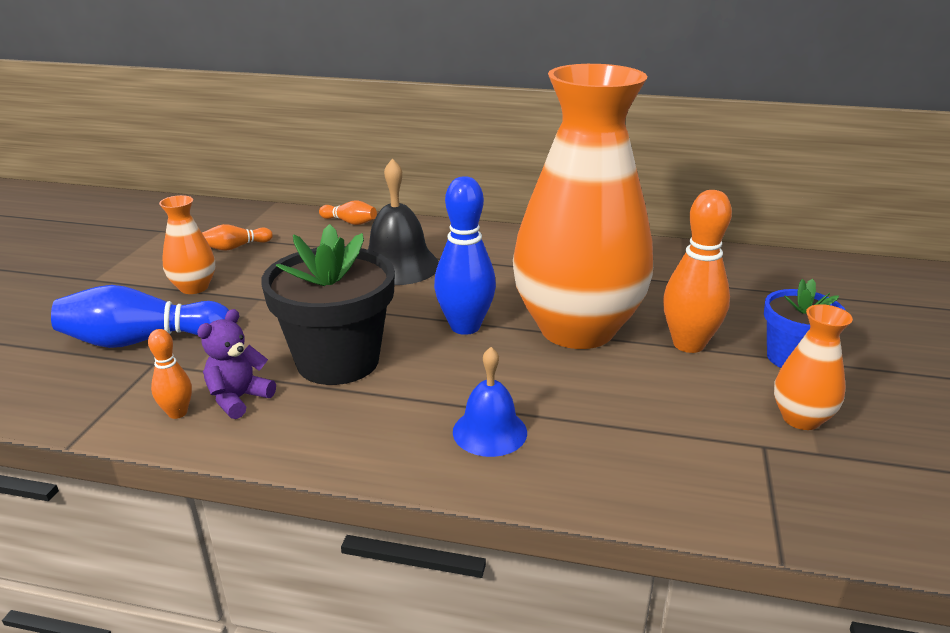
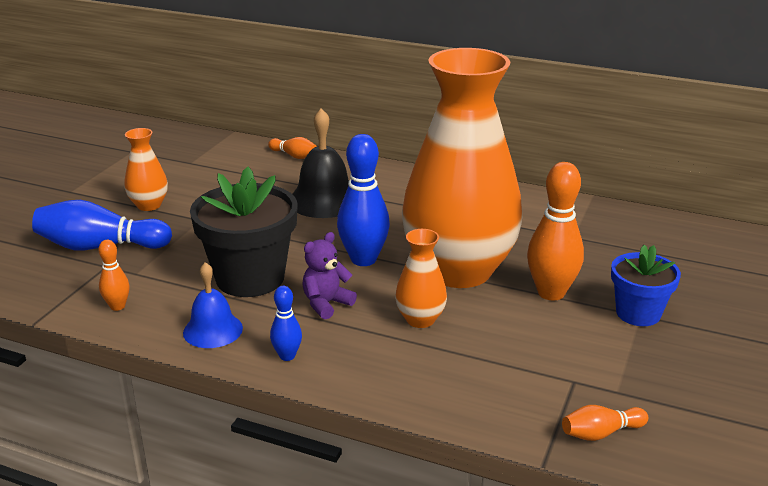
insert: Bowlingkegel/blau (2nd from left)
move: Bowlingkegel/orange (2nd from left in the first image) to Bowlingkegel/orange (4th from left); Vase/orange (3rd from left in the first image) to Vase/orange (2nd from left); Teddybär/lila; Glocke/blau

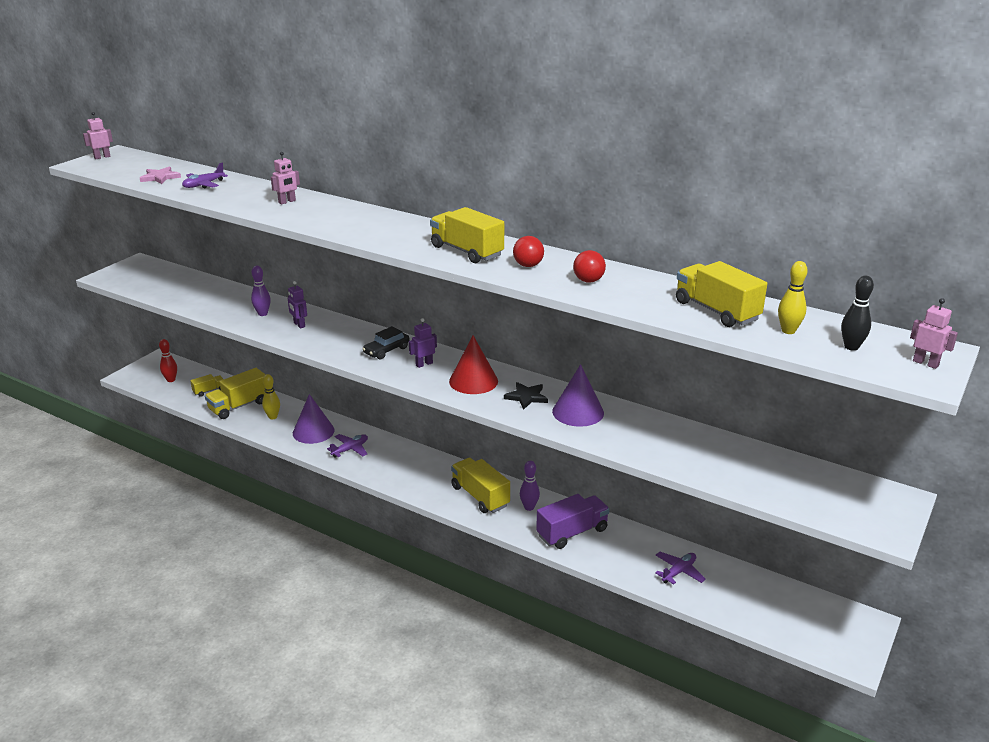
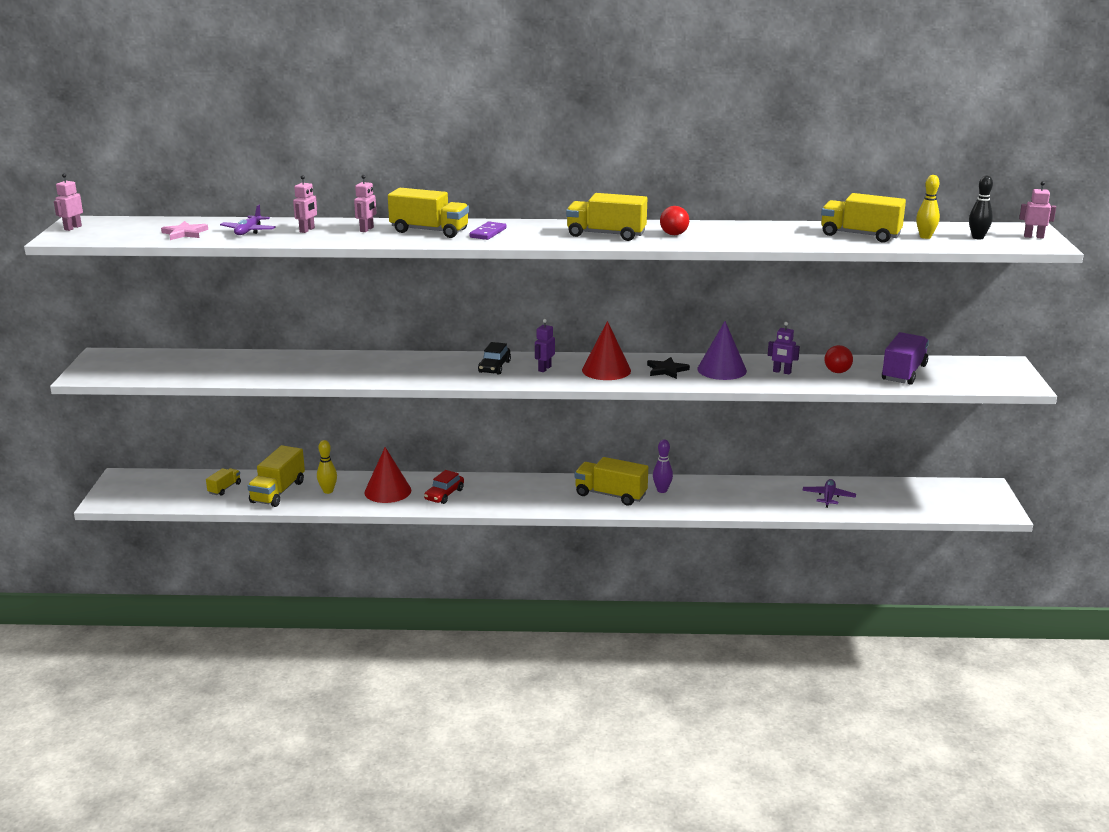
delete: Bowlingkegel/lila (1st from left); Bowlingkegel/rot
insert: Roboter/rosa (2nd from left); Lastwagen/gelb (3rd from left); Dominostein/lila
move: Ball/rot (2nd from left); Roboter/lila (1st from left in the first image) to Roboter/lila (2nd from left); Lastwagen/lila
replace: Flugzeug/lila (2nd from left) to Auto/rot
recolor: Kegel/lila (1st from left) to Kegel/rot (1st from left)

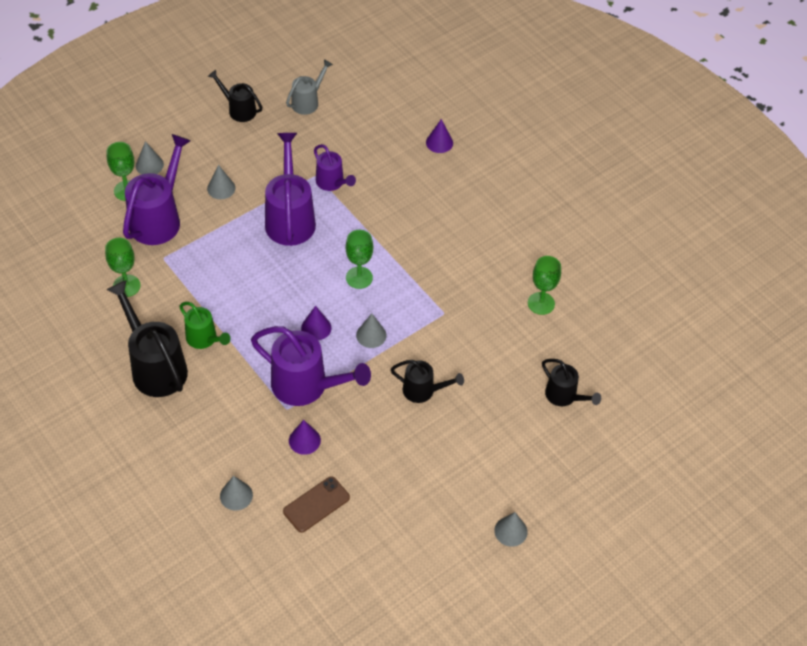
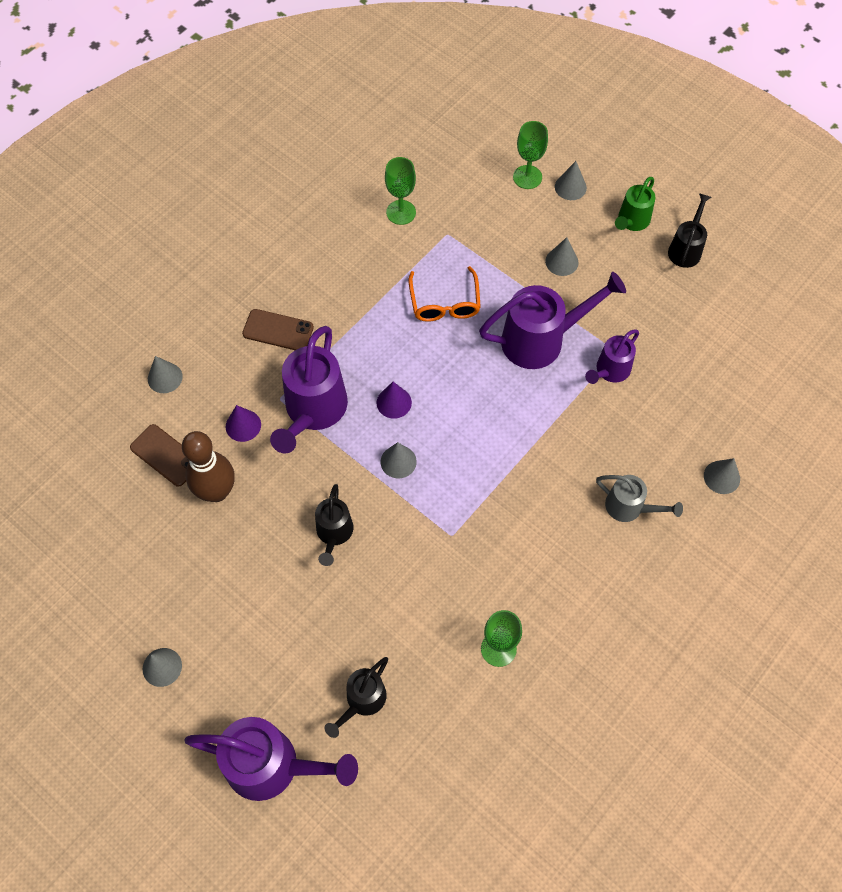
delete: Kelch/grün (3rd from left); Gießkanne/schwarz (1st from left)
insert: Brille/orange; Handy/braun (2nd from left); Bowlingkegel/braun
move: Gießkanne/grau; Gießkanne/lila (1st from left); Gießkanne/grün
recolor: Kegel/lila (3rd from left) to Kegel/grau (6th from left)

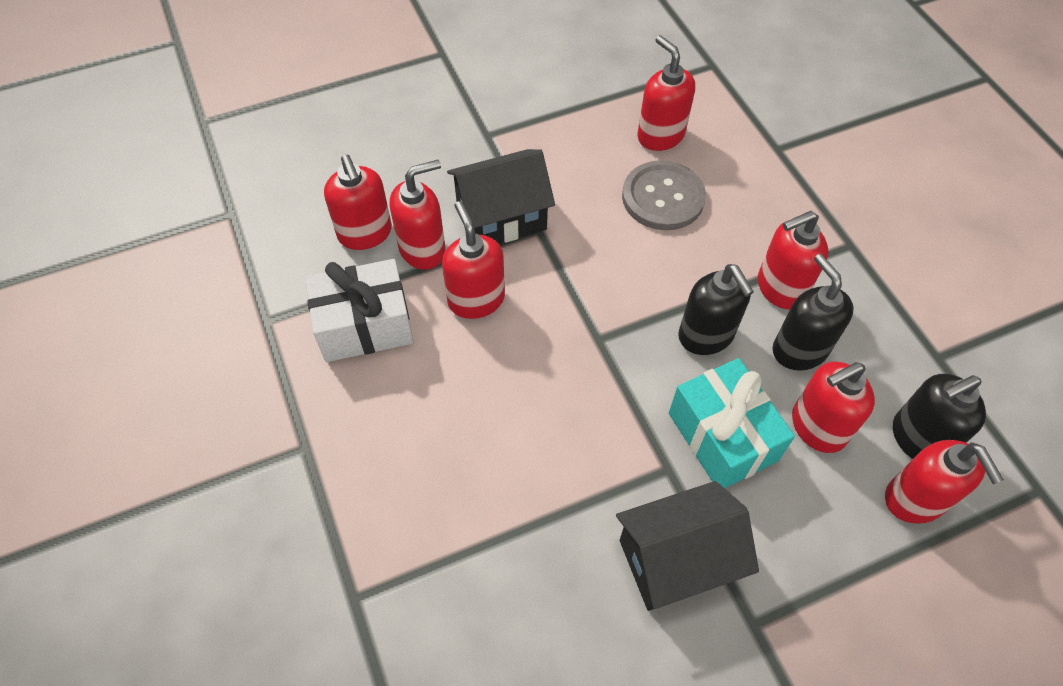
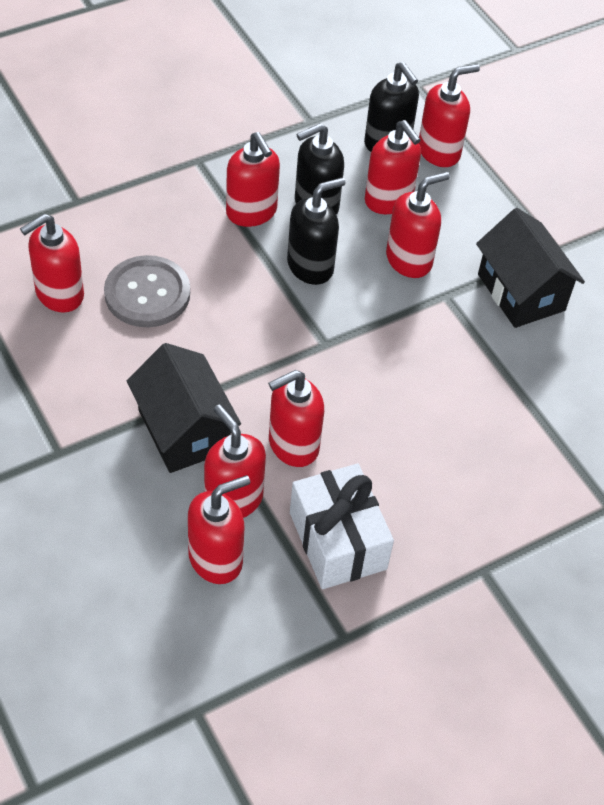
replace: Geschenk/türkis to Seifenspender/rot (7th from left)

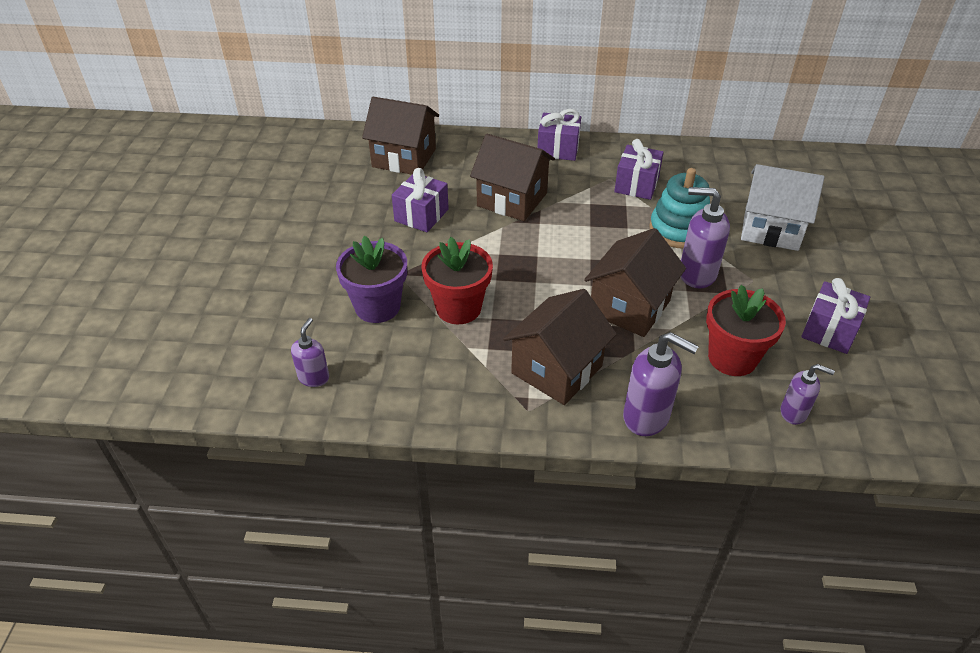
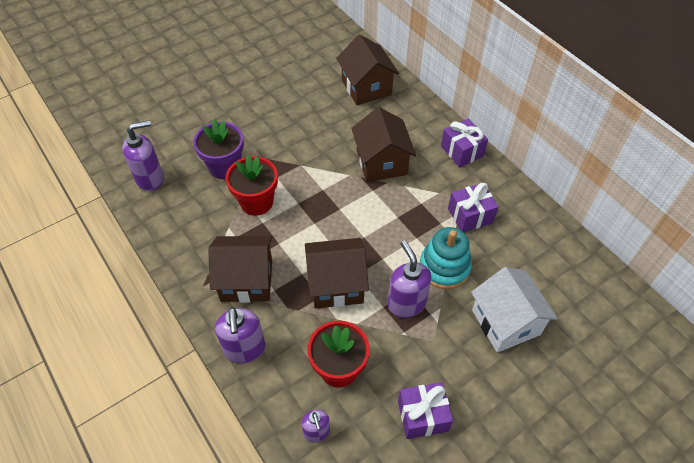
delete: Geschenk/lila (1st from left)
resize: Seifenspender/lila (1st from left) x1.67

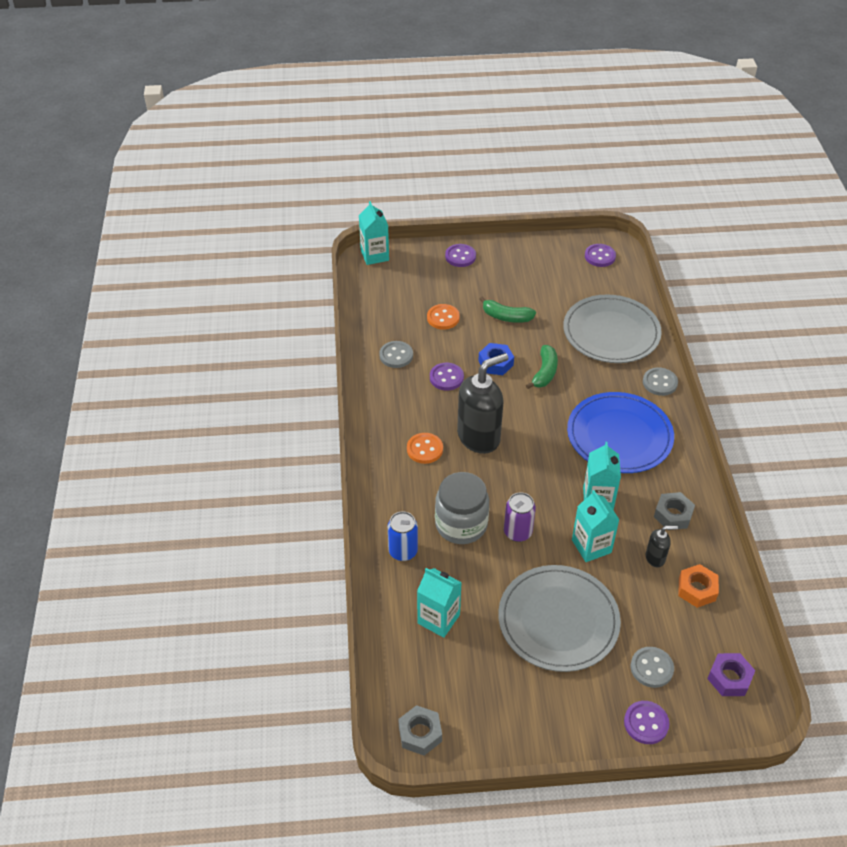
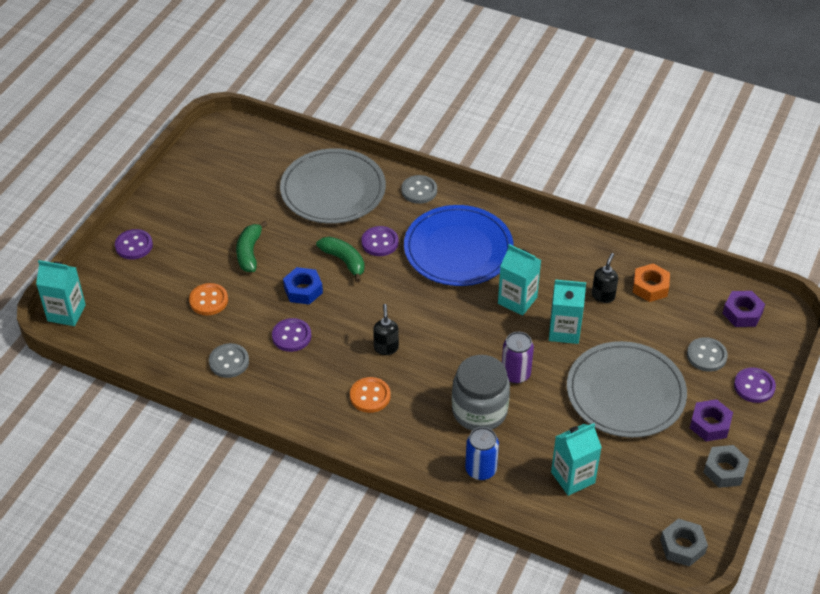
insert: Sechskantmutter/lila (1st from left)
move: Knopf/lila (3rd from left); Sechskantmutter/grau (2nd from left)
rotate: Banane/grün (1st from left) 135 degrees clockwise
resize: Seifenspender/schwarz (1st from left) x0.46

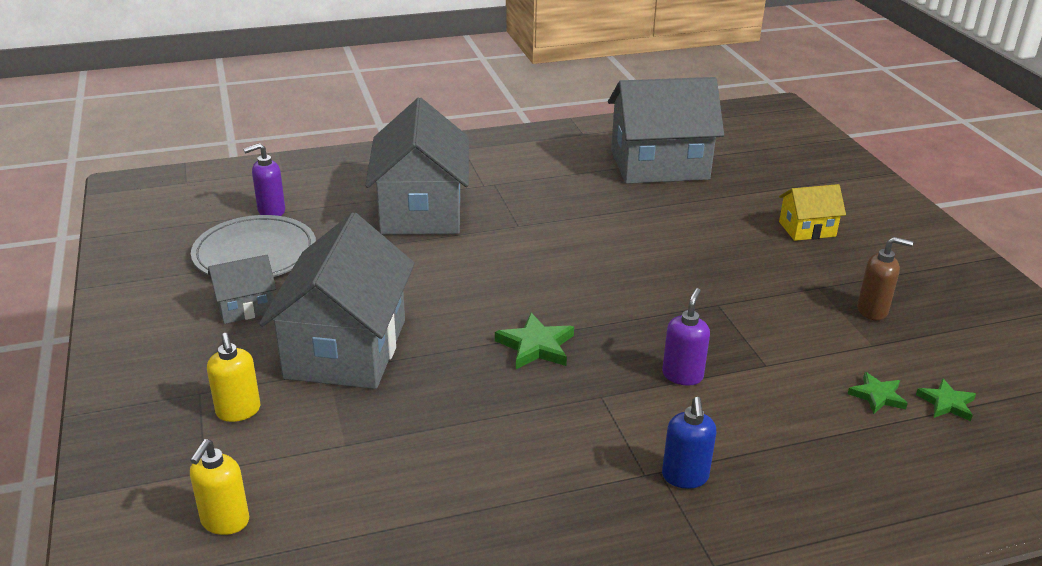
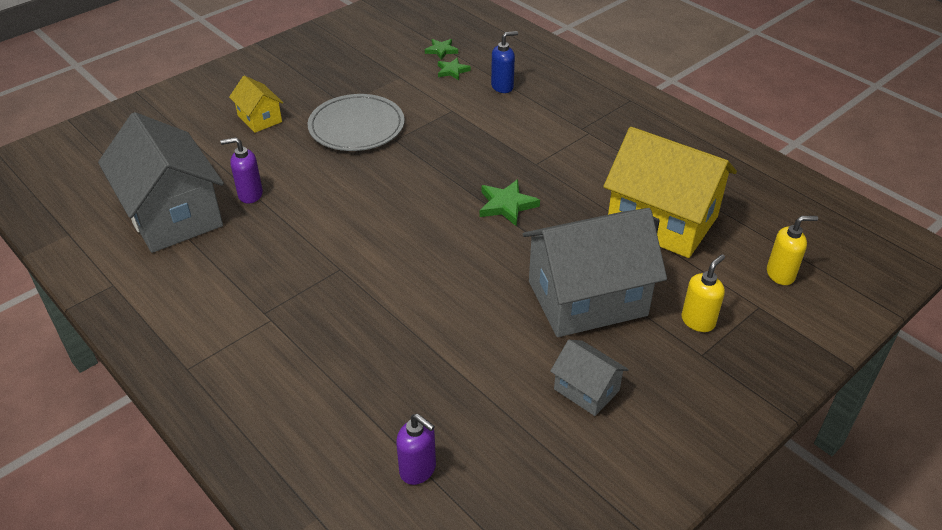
delete: Haus/grau (3rd from left); Seifenspender/braun
insert: Haus/gelb (2nd from left)
move: Teller/grau; Seifenspender/lila (2nd from left in the first image) to Seifenspender/lila (1st from left); Seifenspender/blau

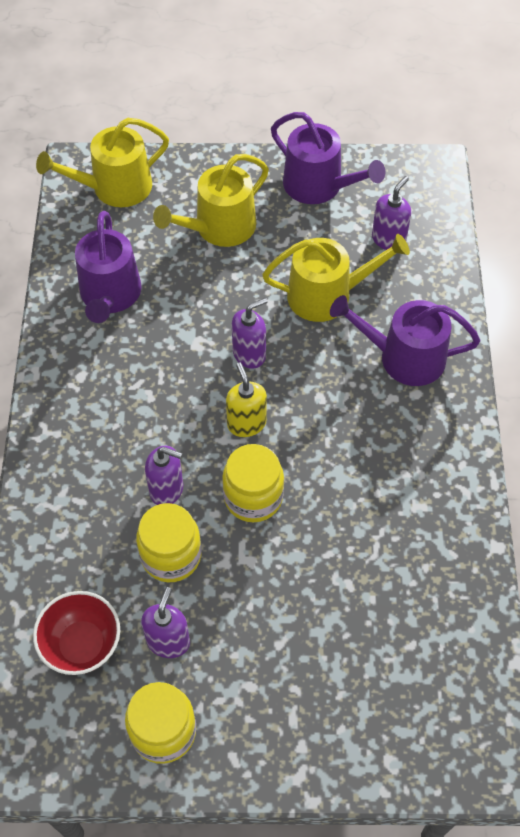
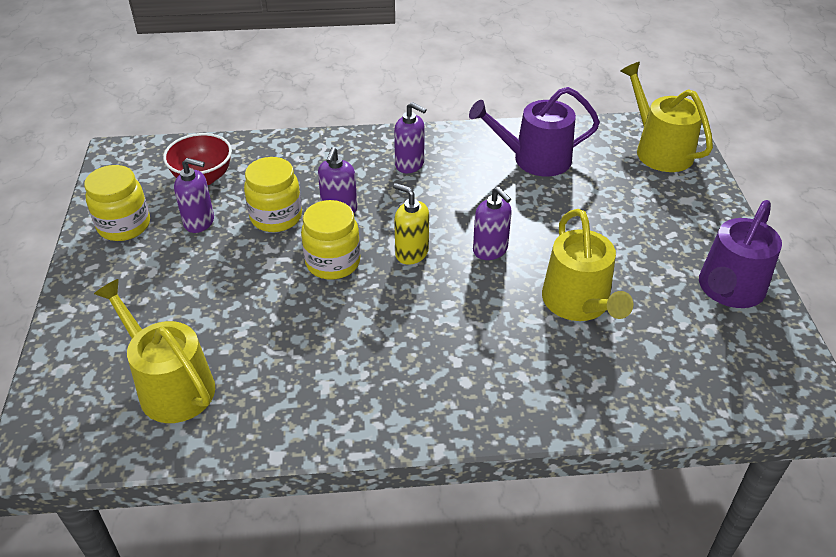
delete: Gießkanne/lila (3rd from left)
move: Gießkanne/gelb (2nd from left in the first image) to Gießkanne/gelb (1st from left); Seifenspender/lila (4th from left in the first image) to Seifenspender/lila (3rd from left)
rotate: Seifenspender/gelb 120 degrees counterclockwise

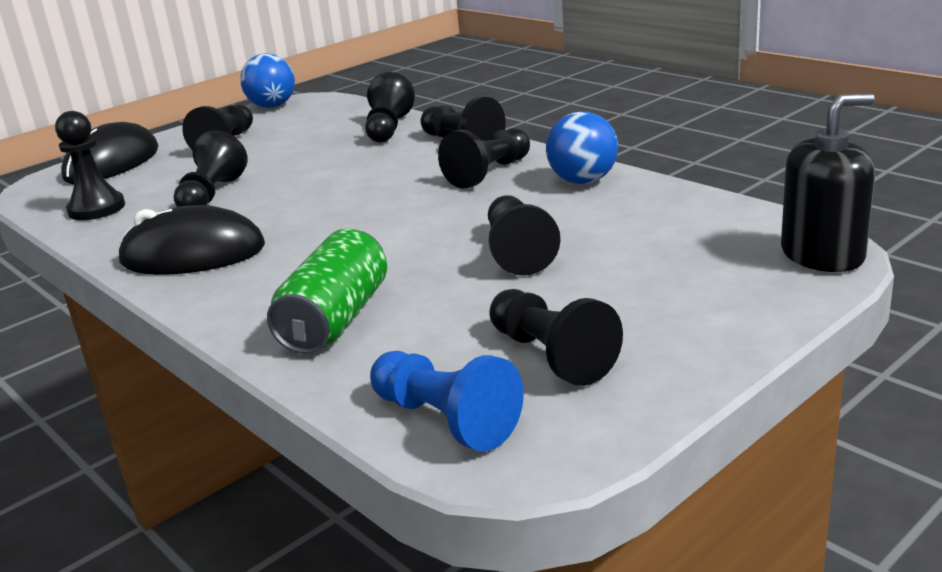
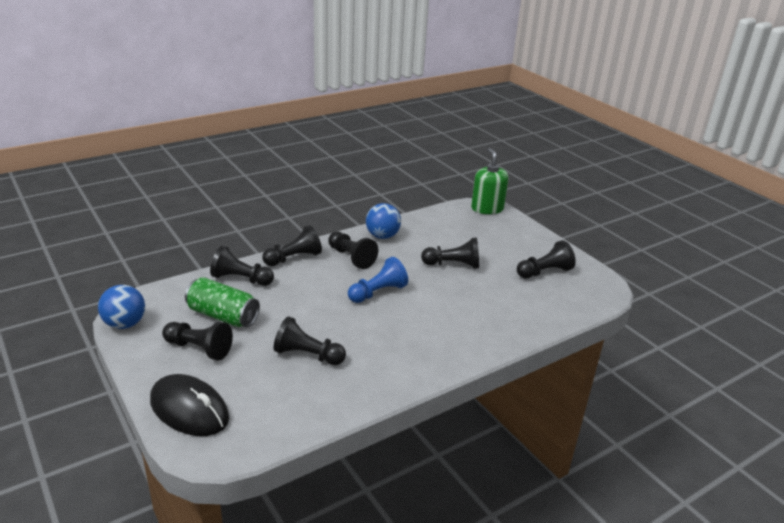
delete: Bauer/schwarz (1st from left); Computermaus/schwarz (2nd from left)
move: Dose/grün; Bauer/blau
recolor: Seifenspender/schwarz to Seifenspender/grün

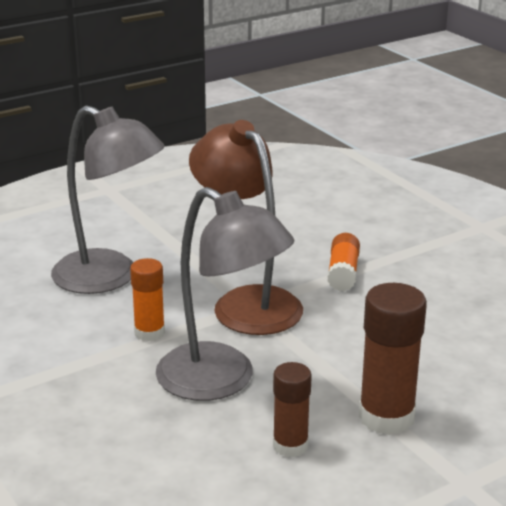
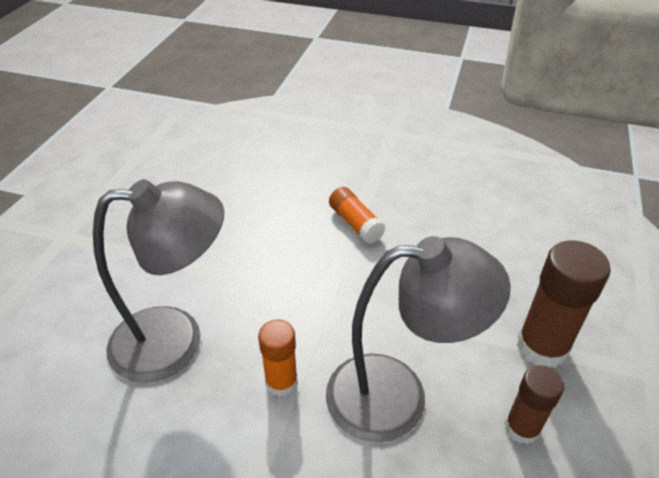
delete: Lampe/braun

